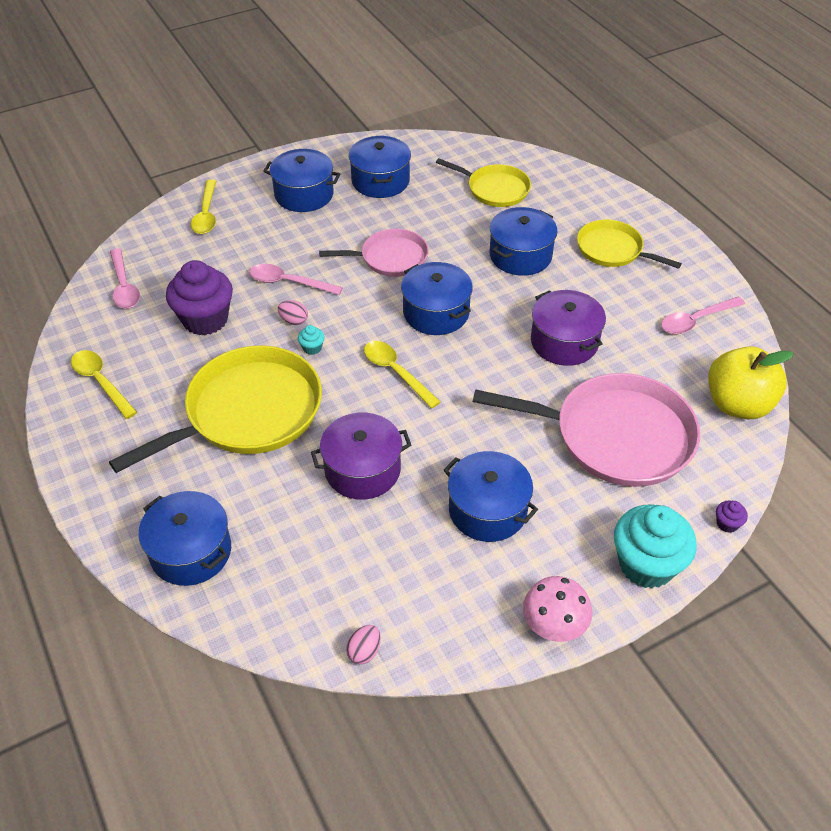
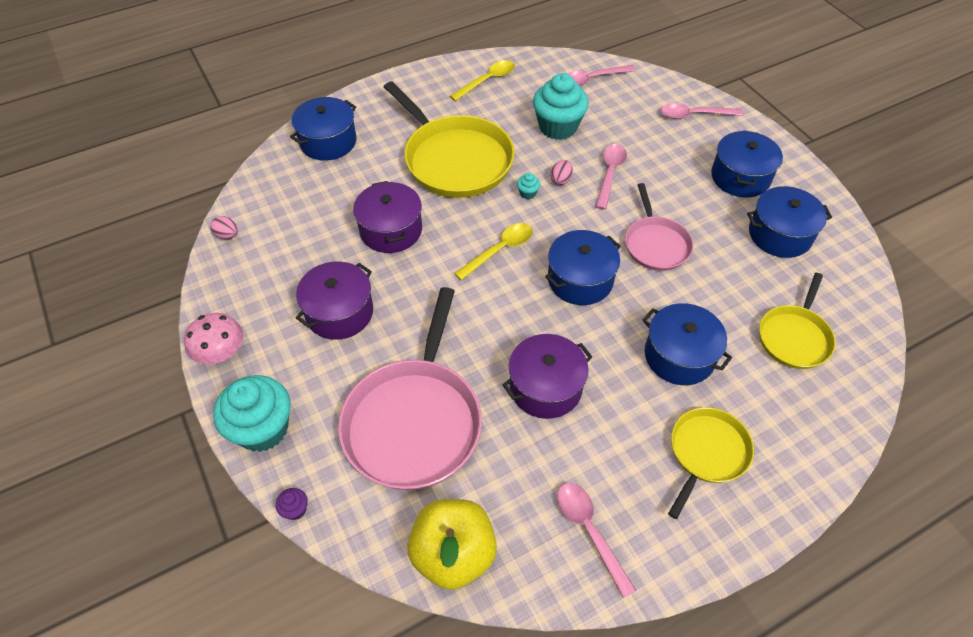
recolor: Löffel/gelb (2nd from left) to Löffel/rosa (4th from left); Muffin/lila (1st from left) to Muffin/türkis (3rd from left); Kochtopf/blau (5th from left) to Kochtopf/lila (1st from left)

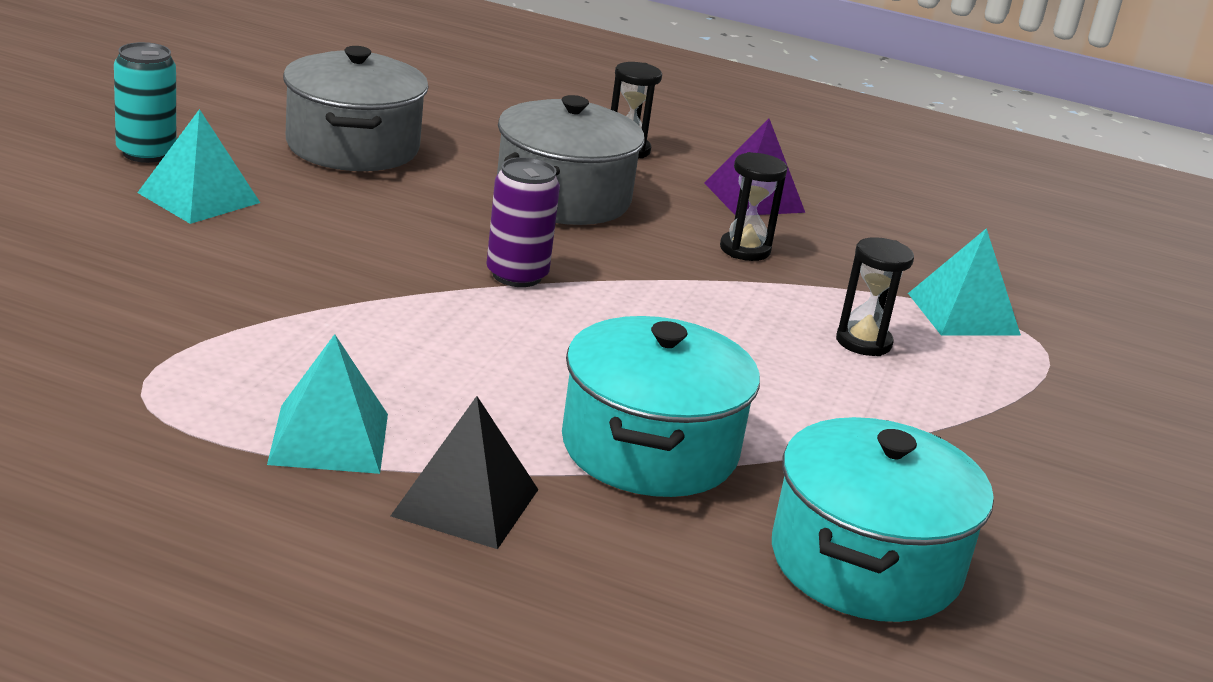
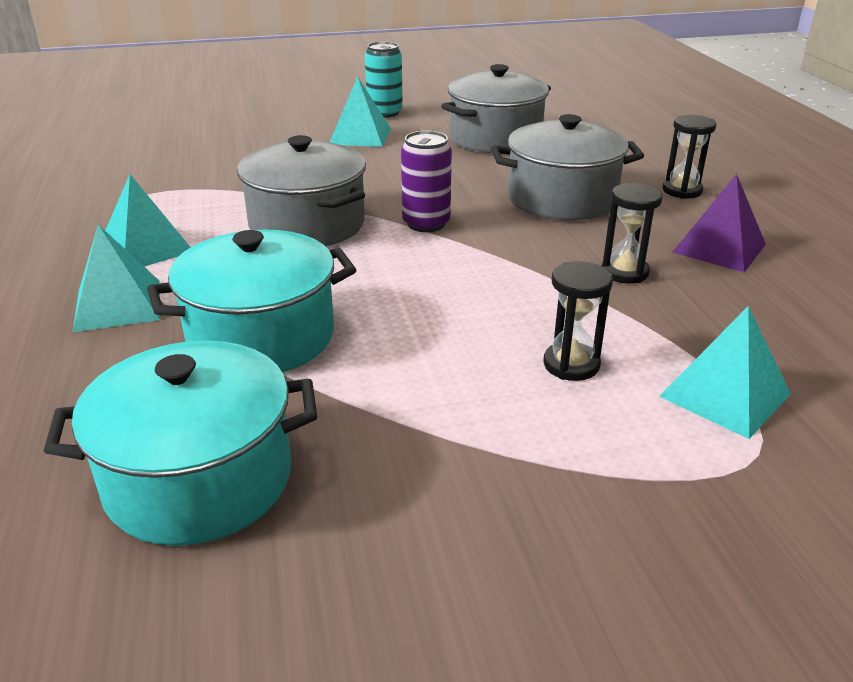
insert: Kochtopf/grau (1st from left)
recolor: Pyramide/schwarz to Pyramide/türkis (1st from left)

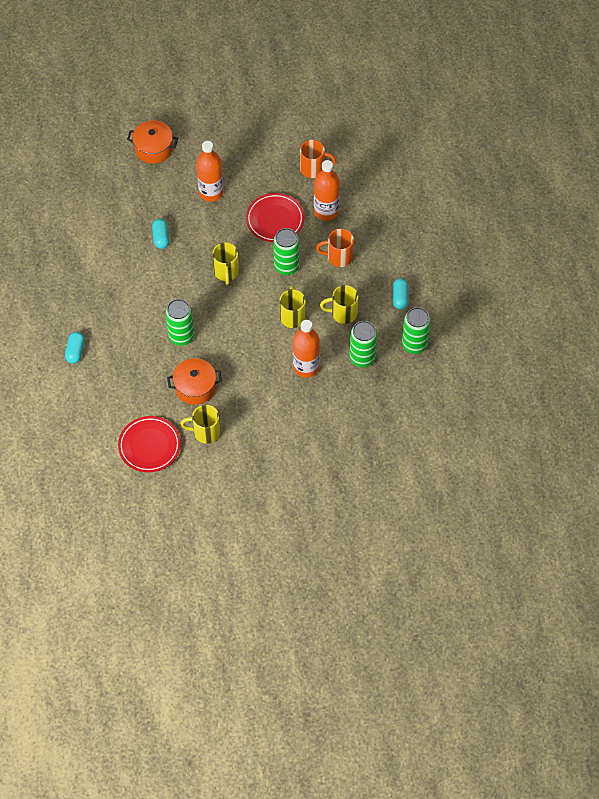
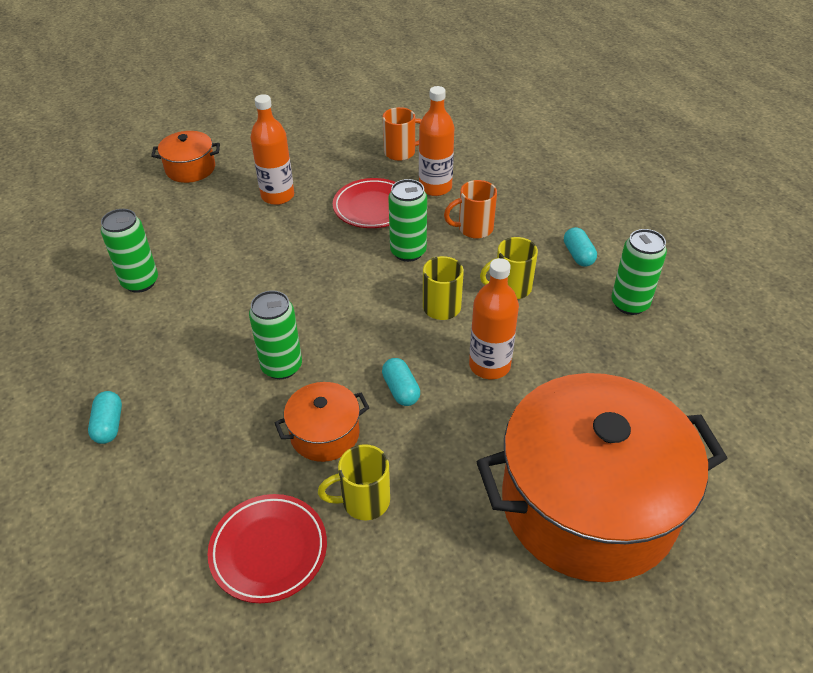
delete: Tasse/gelb (2nd from left)
insert: Kochtopf/orange (3rd from left)
move: Kapsel/türkis (2nd from left); Dose/grün (3rd from left in the first image) to Dose/grün (1st from left)

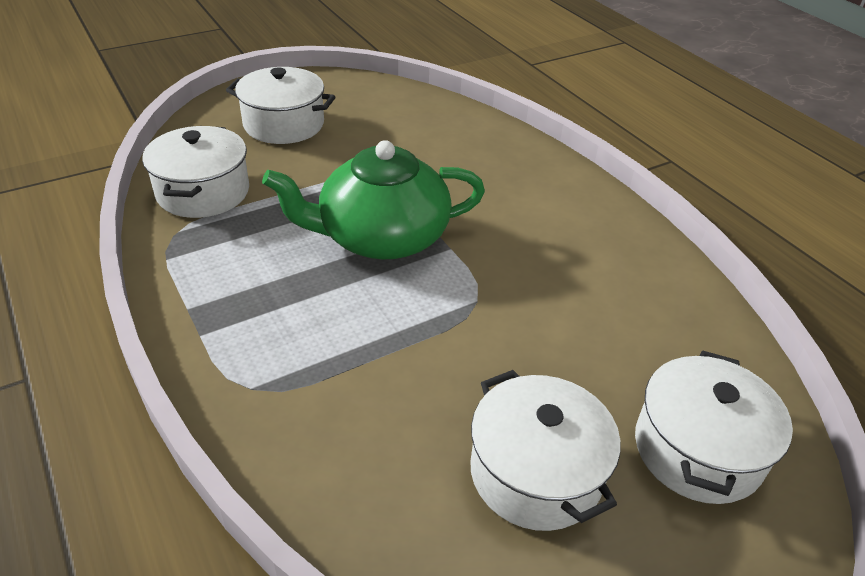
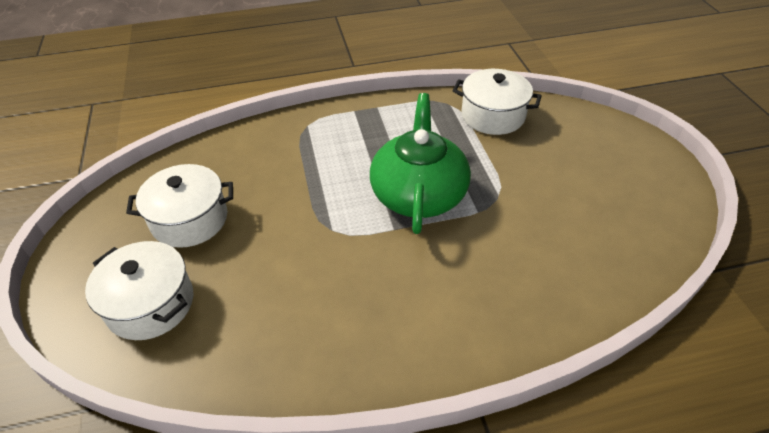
delete: Kochtopf/weiß (2nd from left)

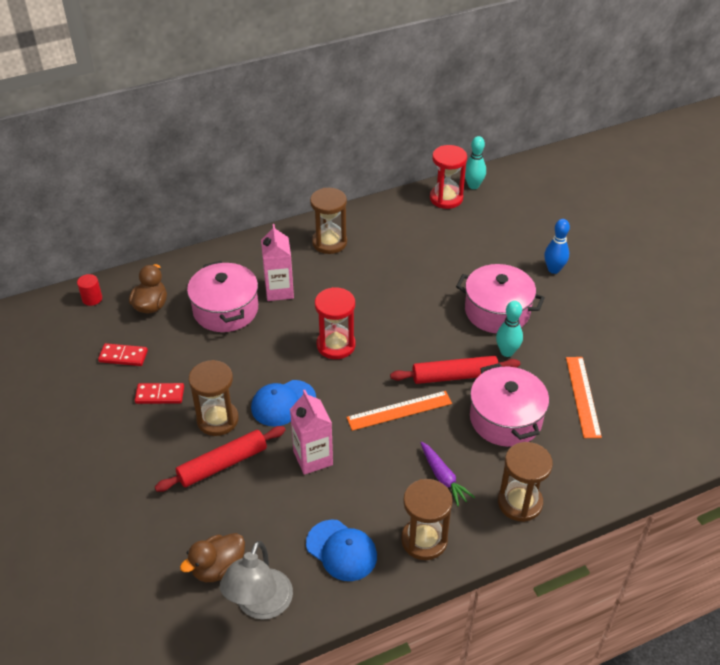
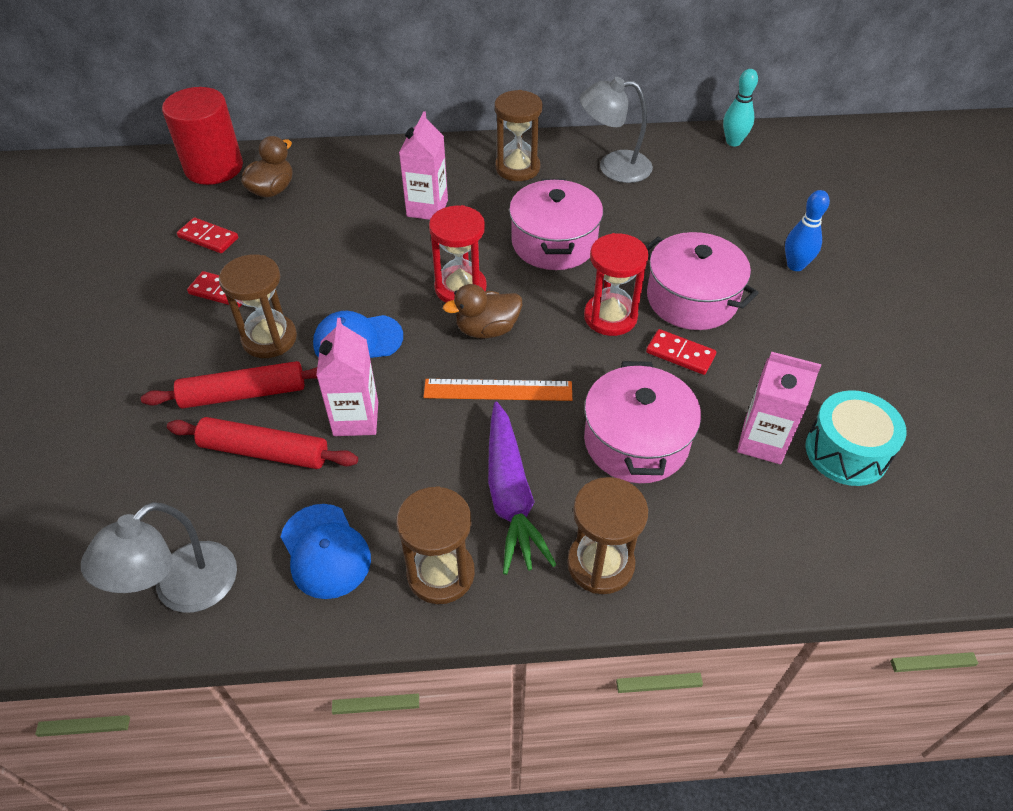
insert: Lampe/grau (2nd from left); Trommel/türkis
move: Sanduhr/rot (2nd from left); Kochtopf/rosa (1st from left); Nudelholz/rot (2nd from left); Ente/braun (2nd from left)
replace: Bowlingkegel/türkis (2nd from left) to Dominostein/rot (3rd from left); Lineal/orange (2nd from left) to Getränkekarton/rosa (3rd from left)
resize: Vollzylinder/rot x2.38; Karotte/lila x1.66

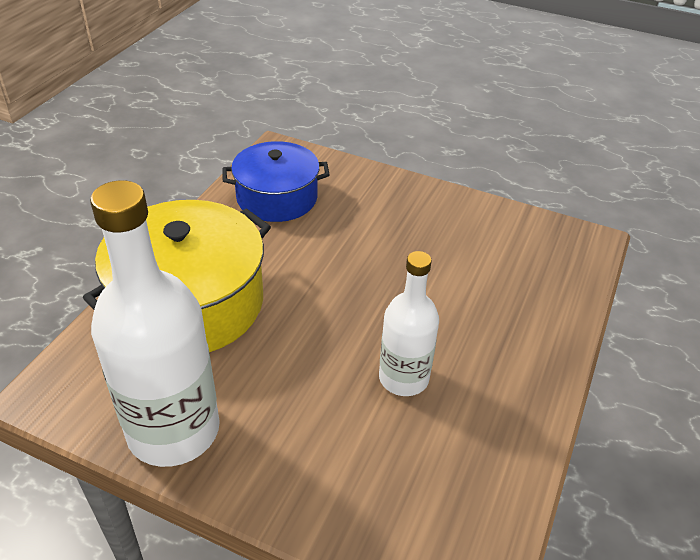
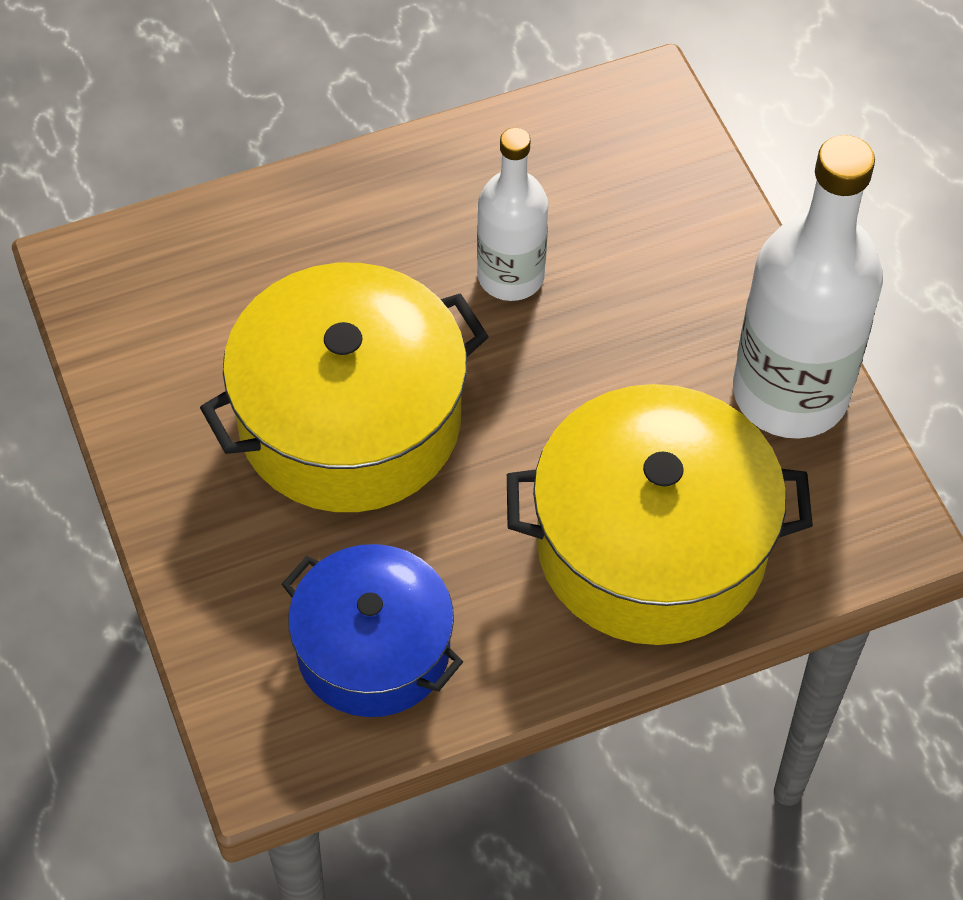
insert: Kochtopf/gelb (1st from left)

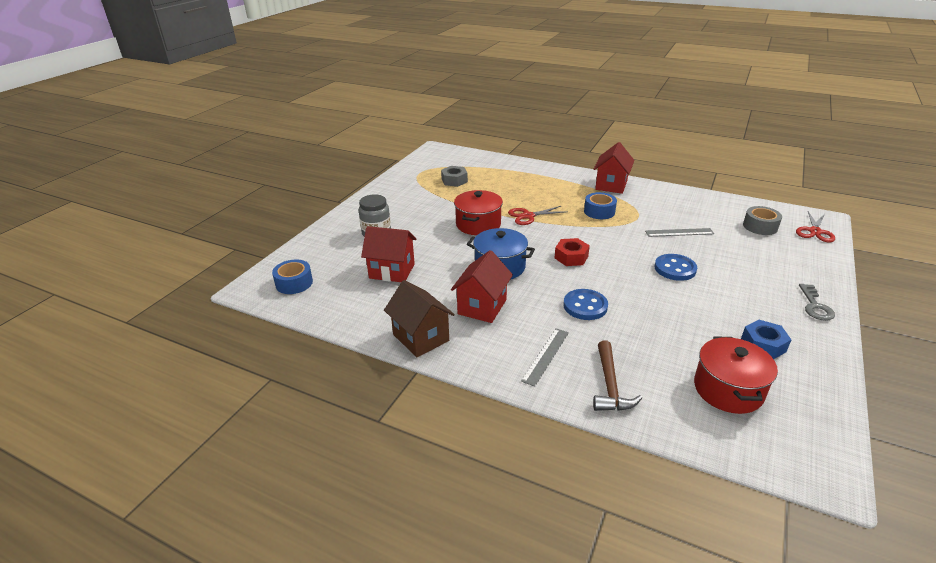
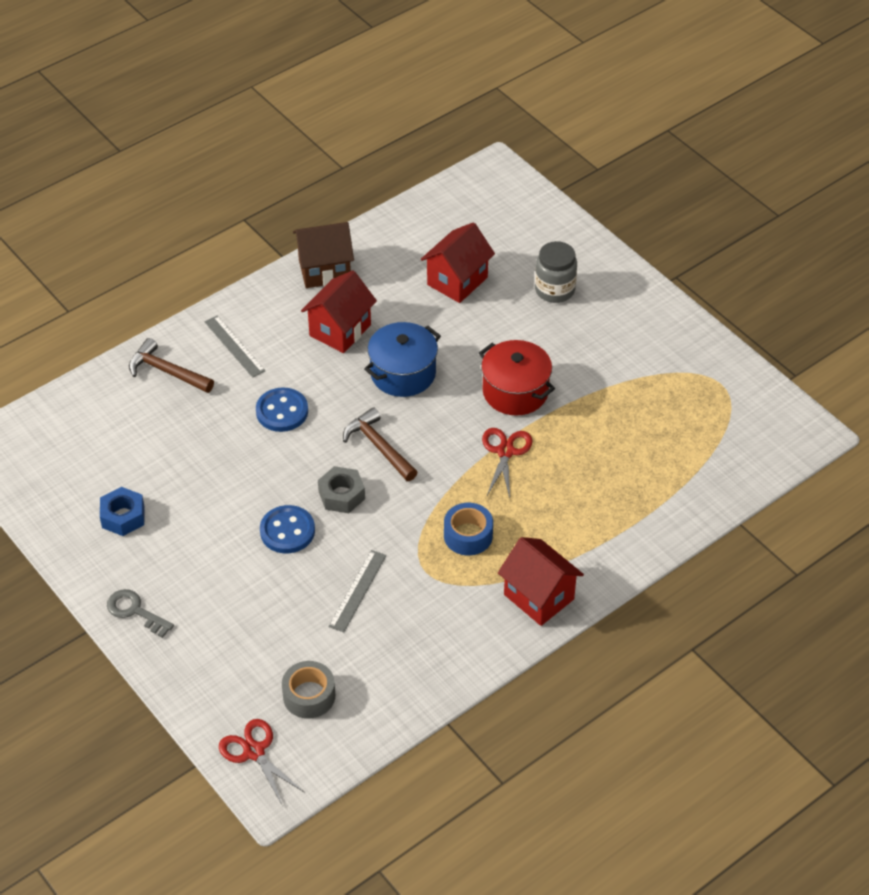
delete: Klebeband/blau (1st from left); Kochtopf/rot (2nd from left)
move: Sechskantmutter/grau
replace: Sechskantmutter/rot to Hammer/braun (2nd from left)
rotate: Haus/rot (2nd from left in the first image) 75 degrees clockwise

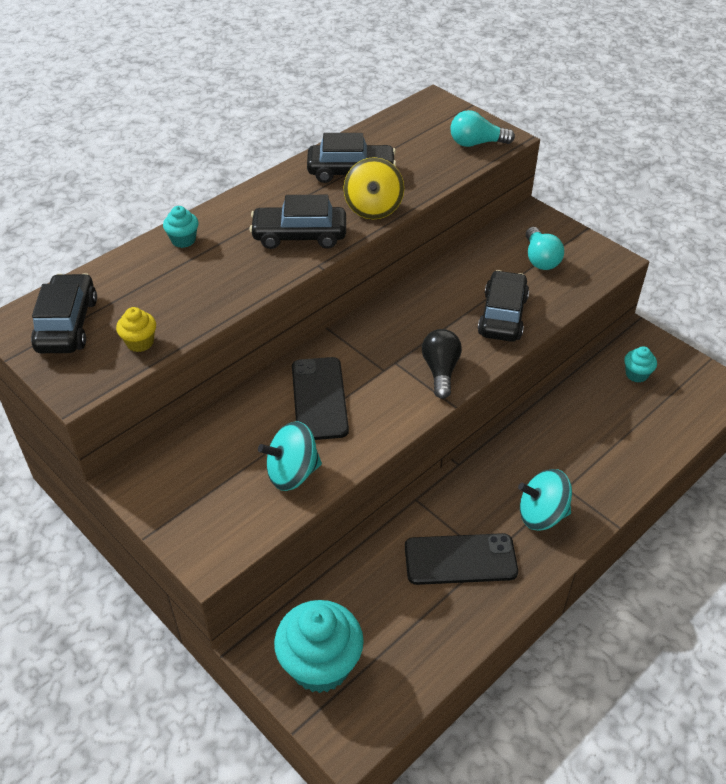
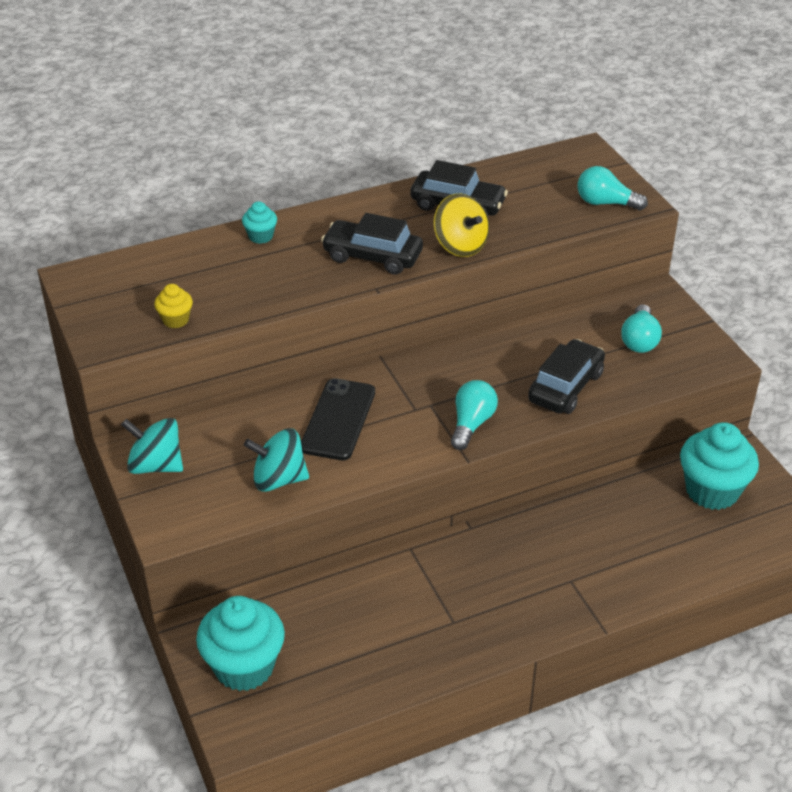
delete: Auto/schwarz (1st from left); Handy/schwarz (2nd from left)
move: Kreisel/türkis (2nd from left in the first image) to Kreisel/türkis (1st from left)
recolor: Glühbirne/schwarz to Glühbirne/türkis (1st from left)
rotate: Kreisel/gelb 60 degrees counterclockwise
resize: Muffin/türkis (3rd from left) x2.10

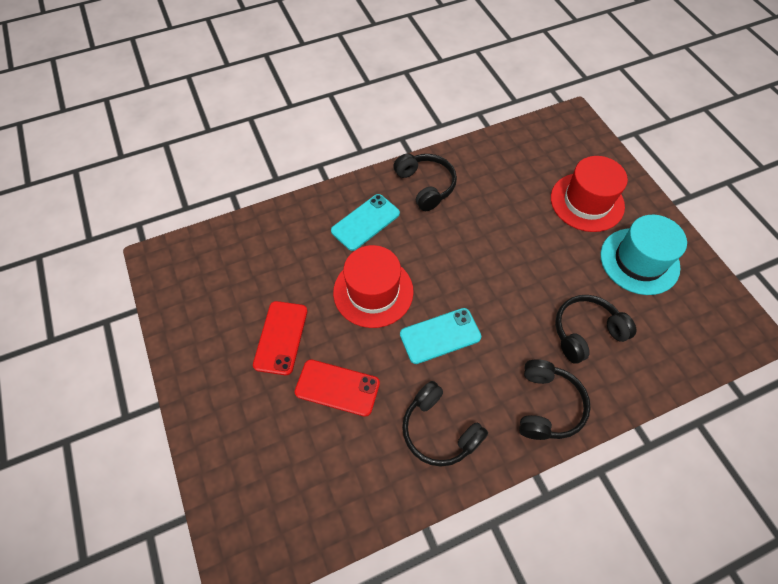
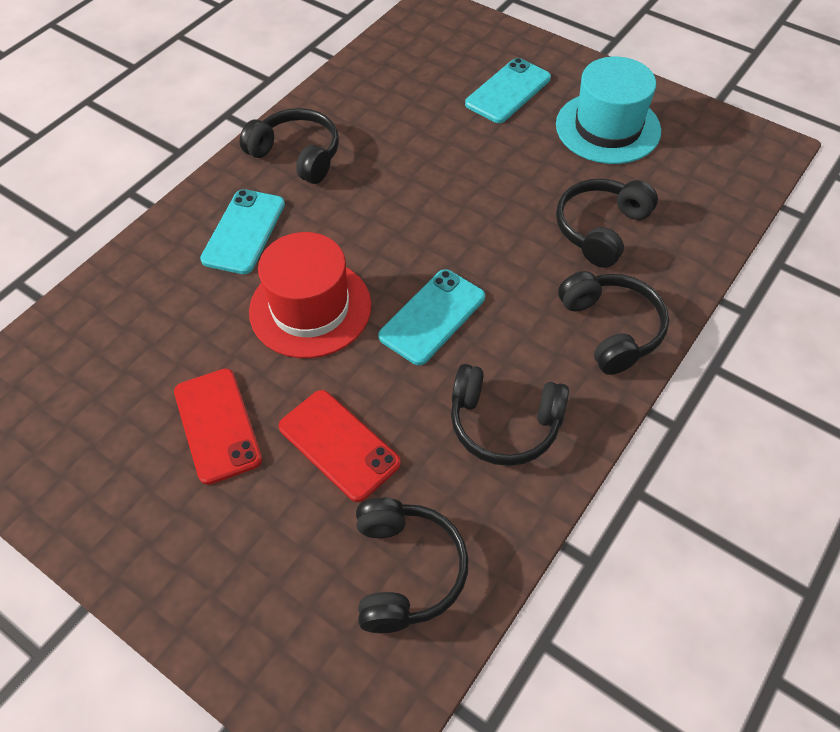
insert: Kopfhörer/schwarz (2nd from left)
replace: Hut/rot (2nd from left) to Handy/türkis (3rd from left)
rotate: Handy/rot (2nd from left) 60 degrees clockwise

